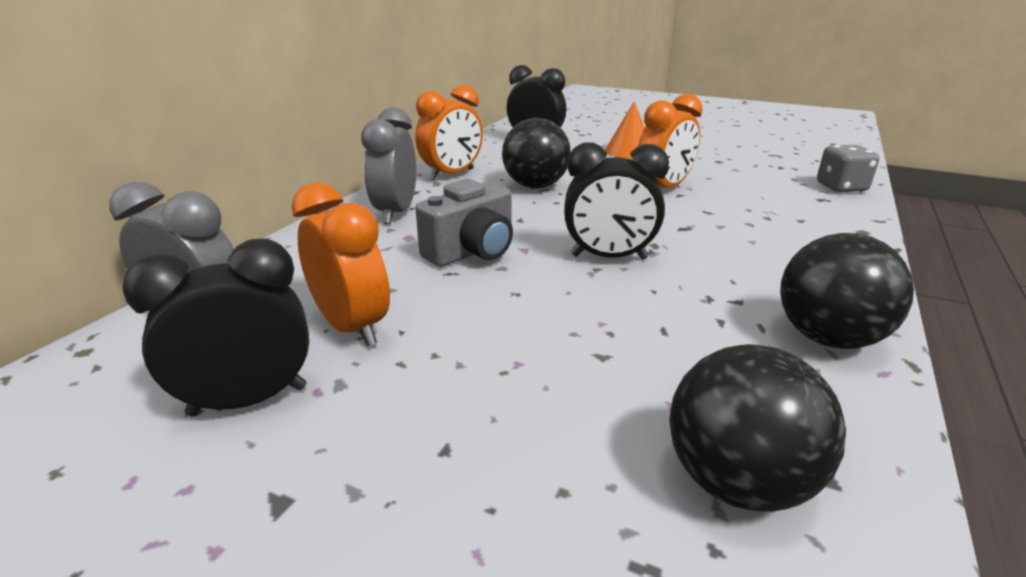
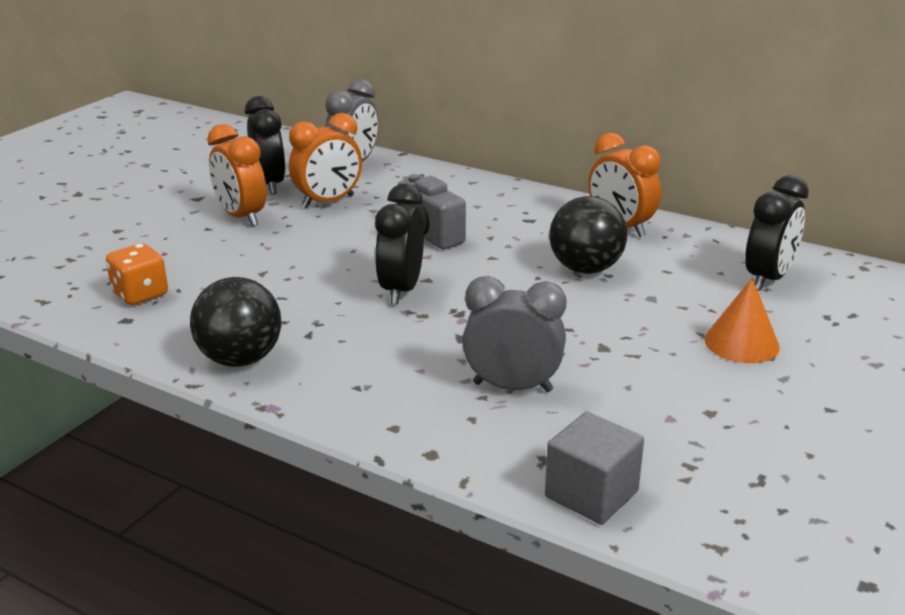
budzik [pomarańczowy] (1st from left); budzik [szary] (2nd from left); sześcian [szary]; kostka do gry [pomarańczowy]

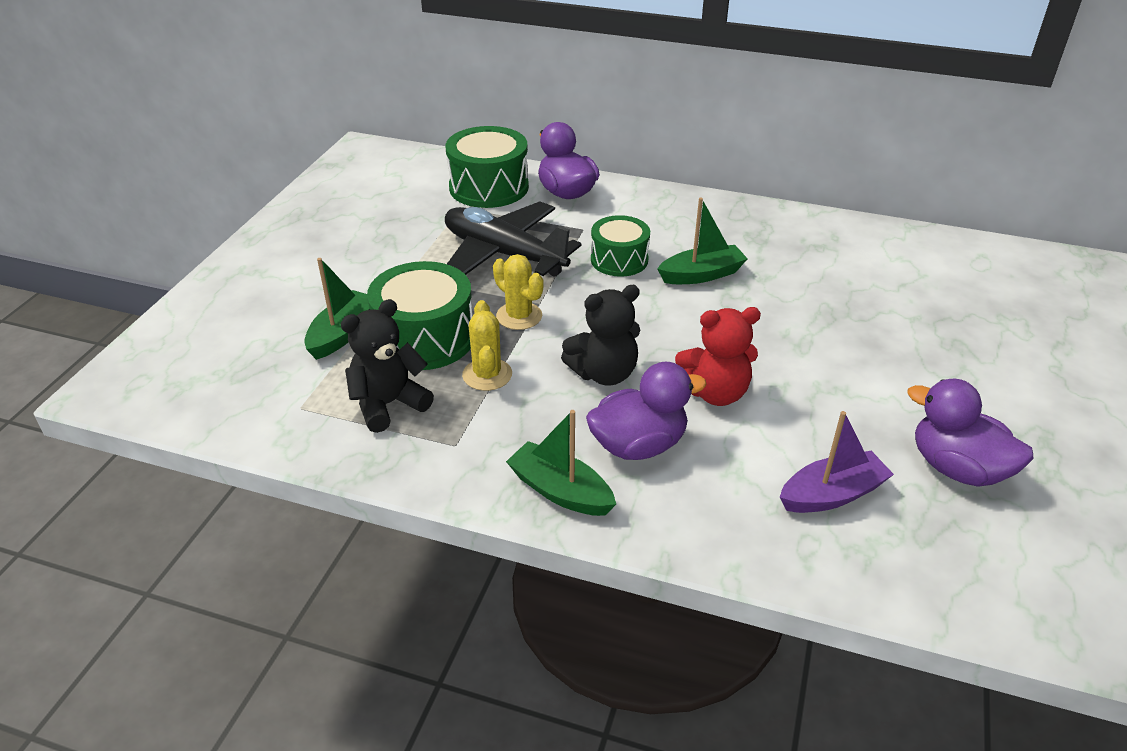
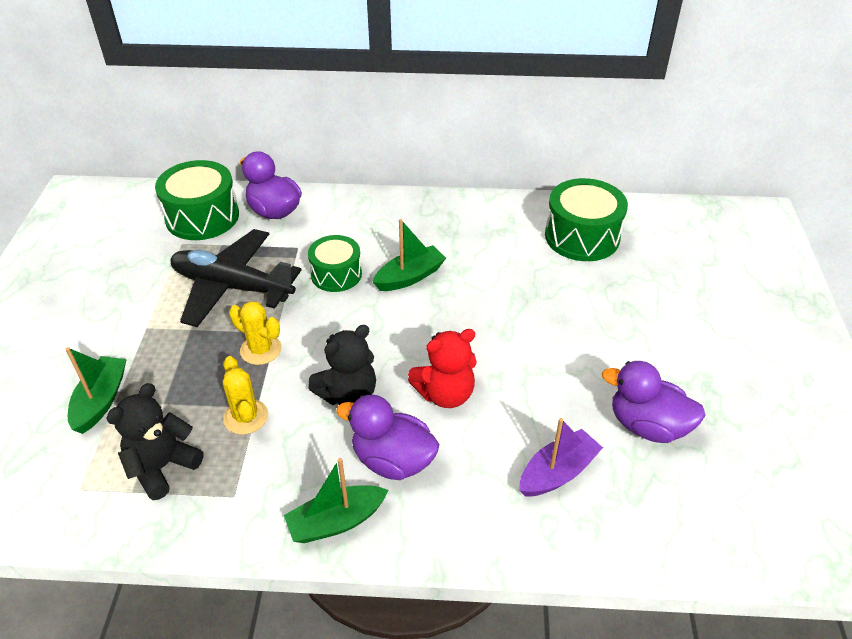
bęben [zielony] (3rd from left); kaczka [fioletowy] (2nd from left); łódka [zielony] (2nd from left)

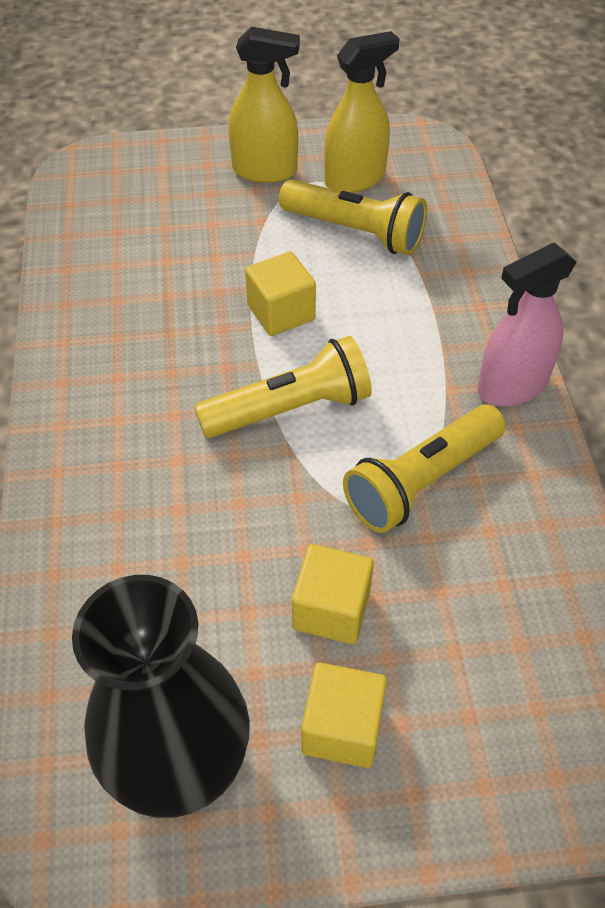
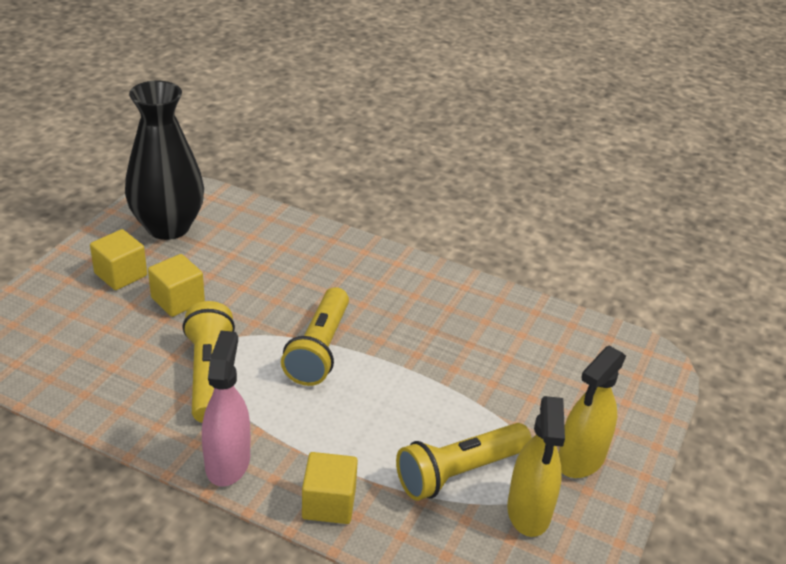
sześcian [żółty] (3rd from left)

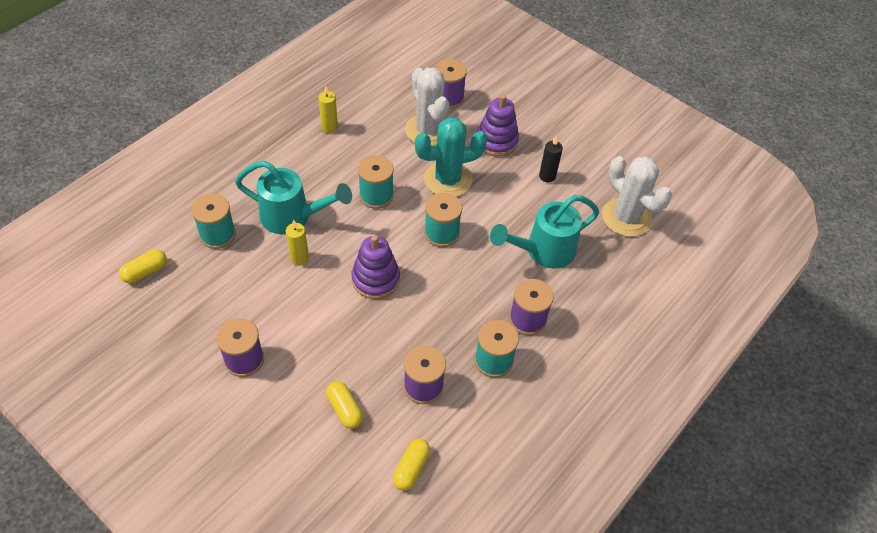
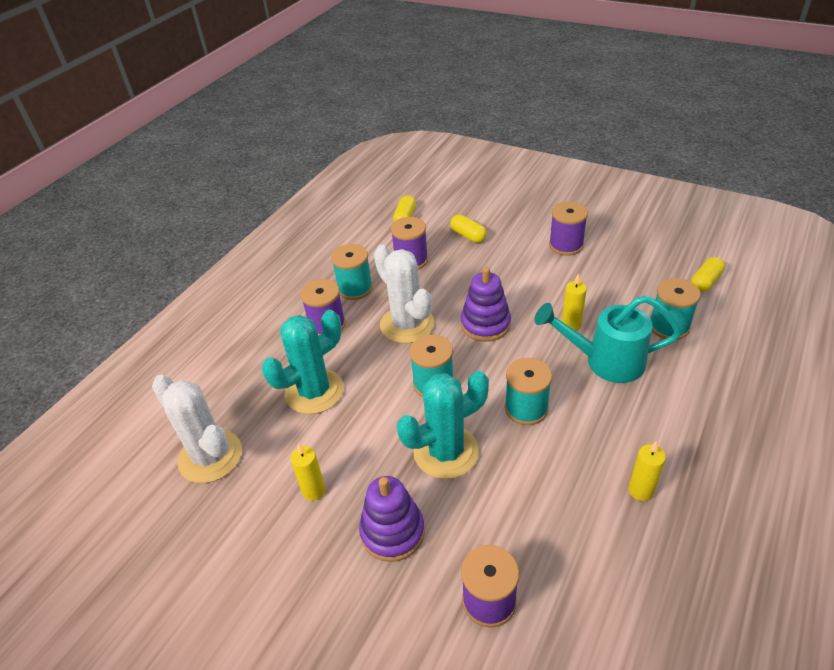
kaktus [biały] (2nd from left); świeca [żółty] (1st from left); kaktus [turkusowy] (1st from left)

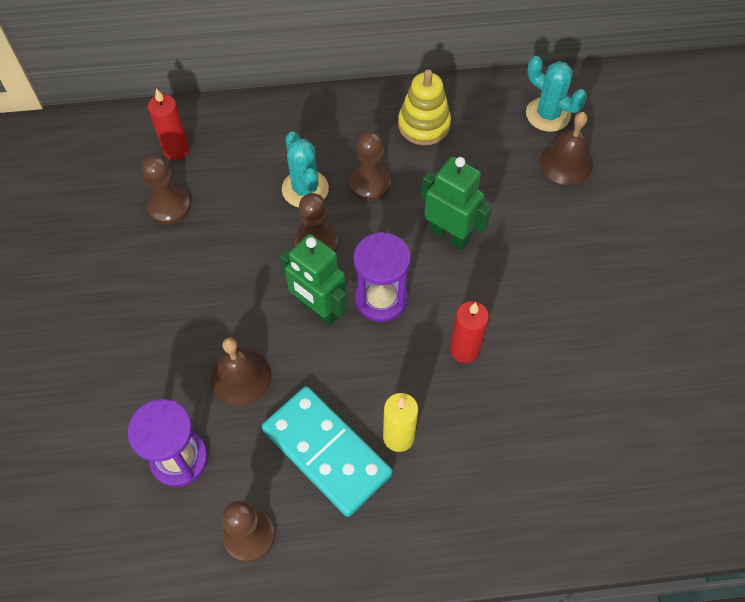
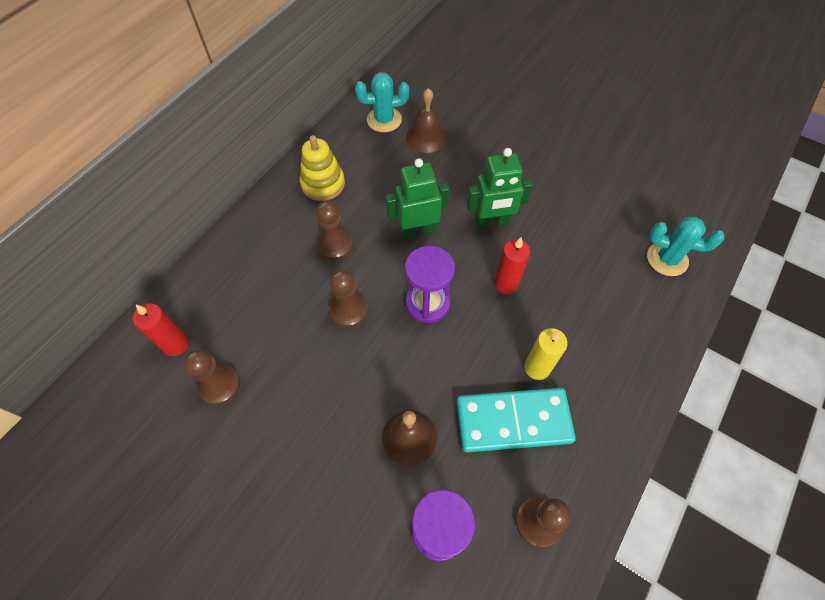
kaktus [turkusowy] (2nd from left); robot [zielony] (2nd from left)

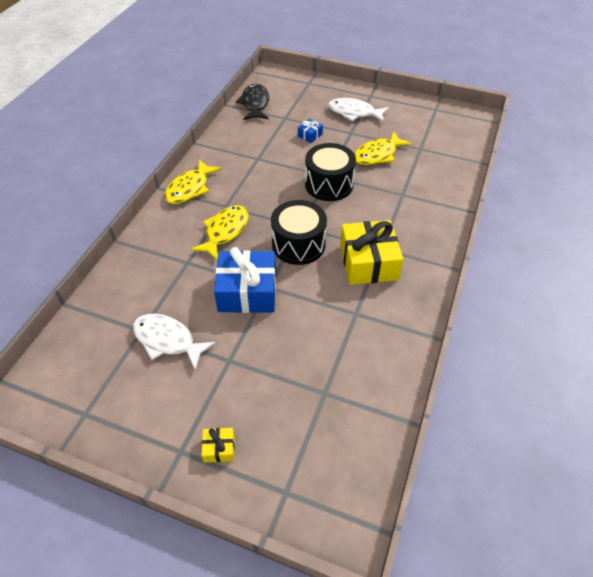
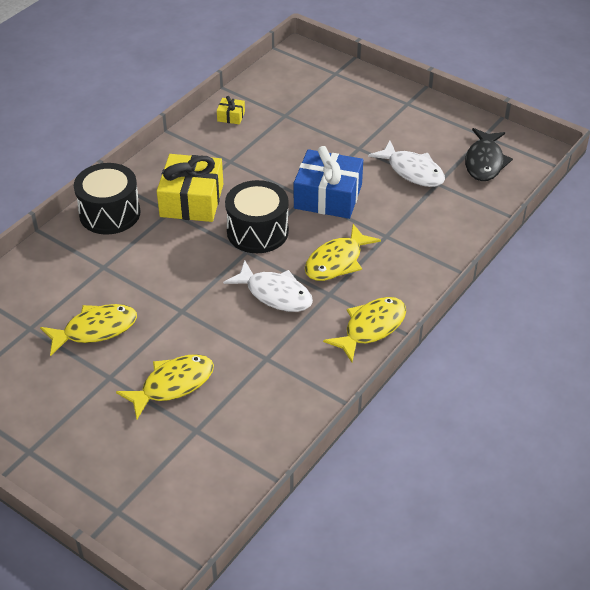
ryba [czarny]; ryba [biały] (1st from left); ryba [żółty] (2nd from left); bęben [czarny] (1st from left); prezent [żółty] (2nd from left)

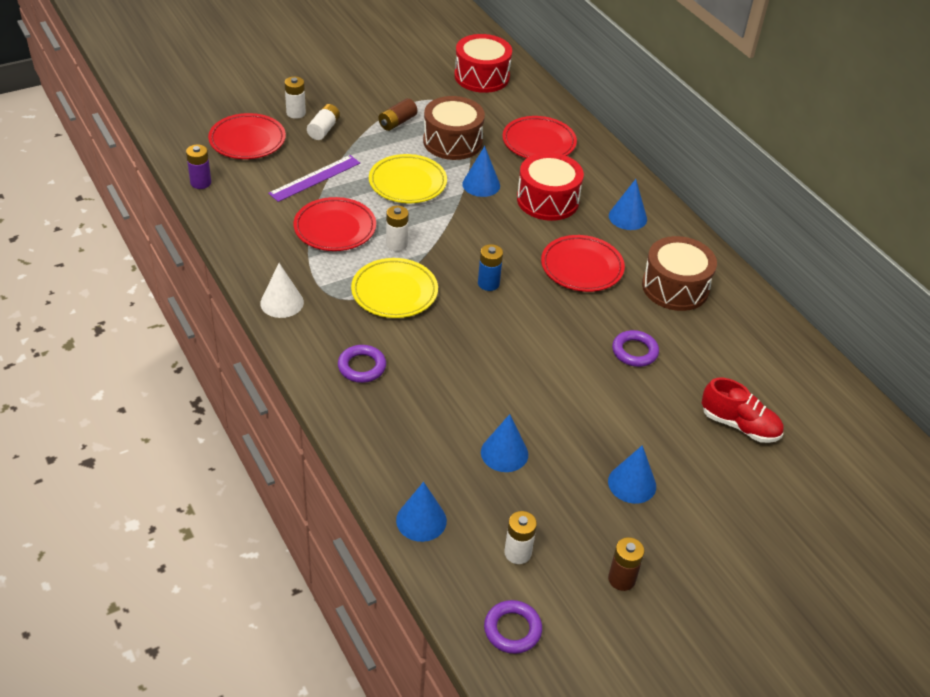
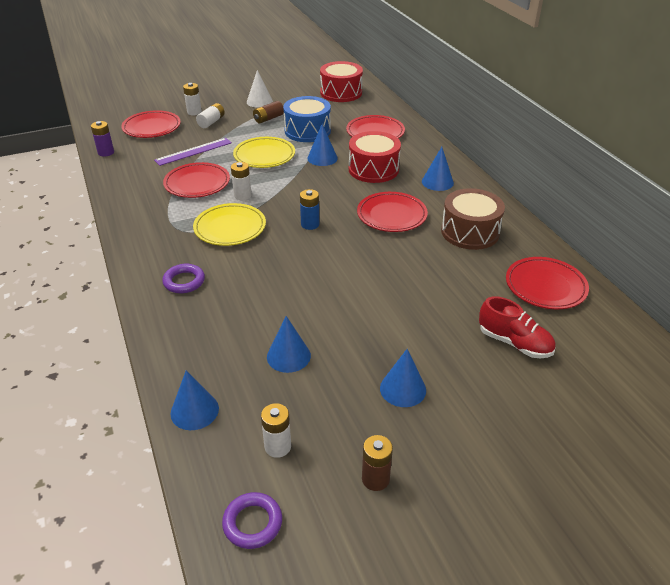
bęben [niebieski]; stożek [biały]; pierścień [fioletowy] (3rd from left in the first image); talerz [czerwony] (5th from left)

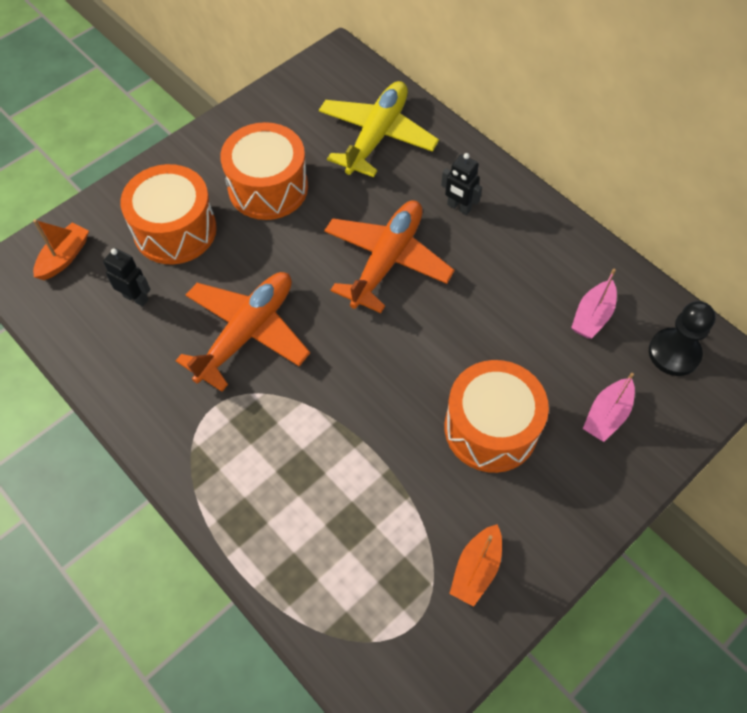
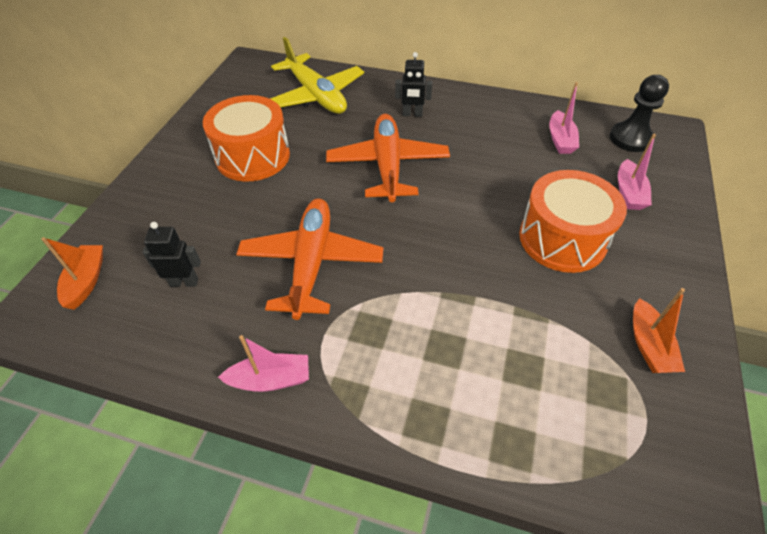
samolot [żółty]; bęben [pomarańczowy] (1st from left in the first image); łódka [różowy] (1st from left)

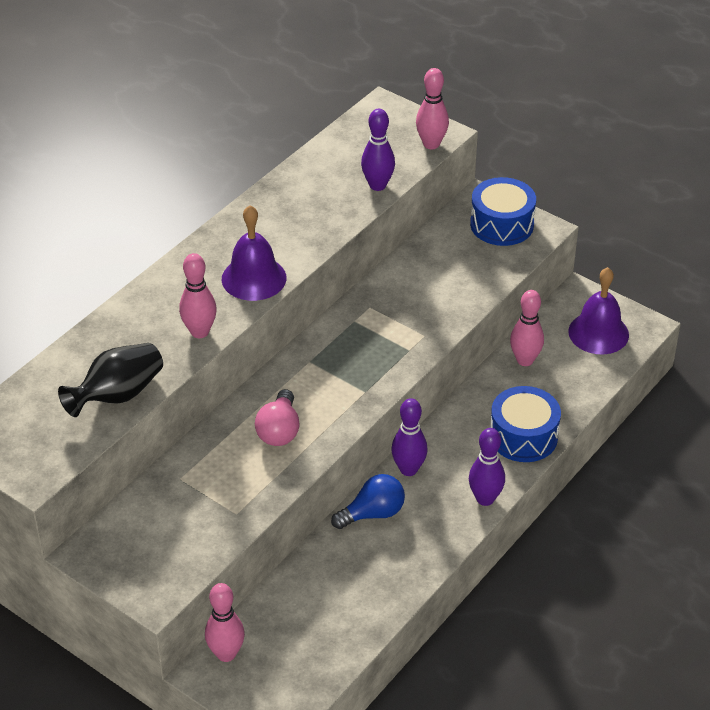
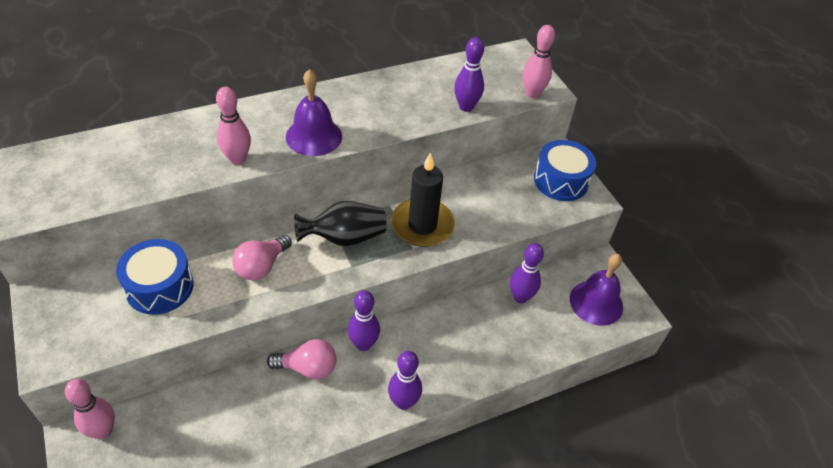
kręgiel [fioletowy] (4th from left); wazon [czarny]; bęben [niebieski] (1st from left); żarówka [różowy] (2nd from left); świeca [czarny]

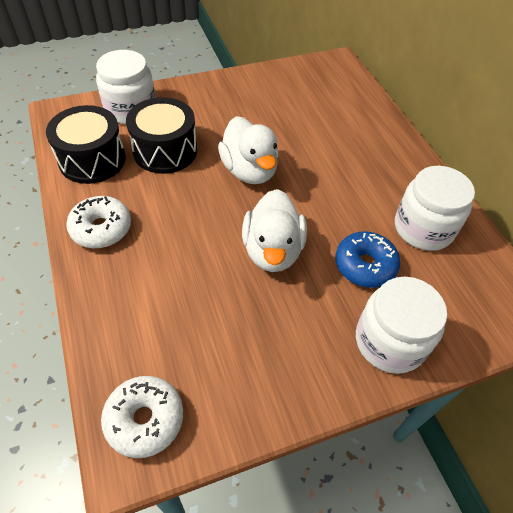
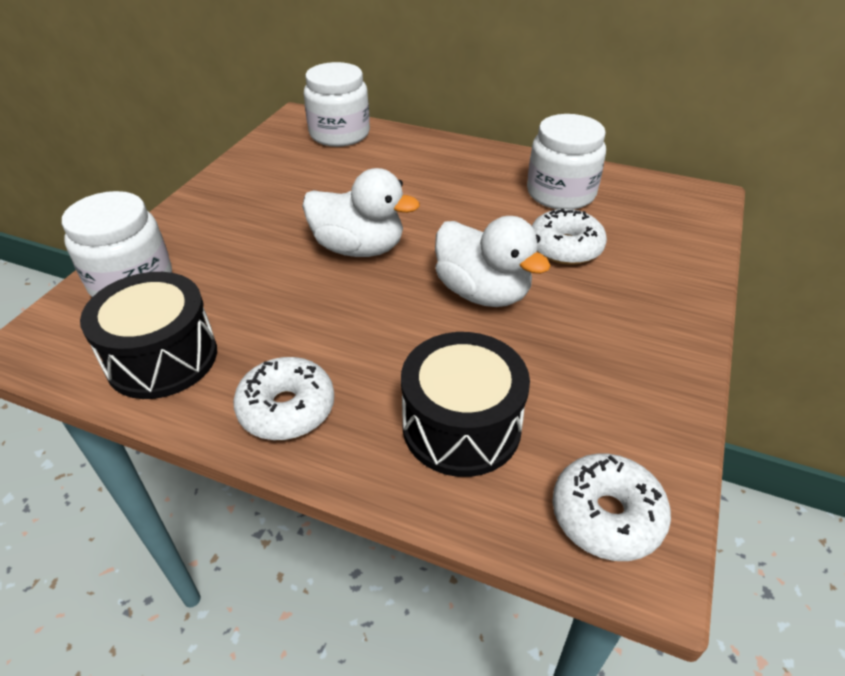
bęben [czarny] (2nd from left); donut [biały] (2nd from left); słoik [biały] (2nd from left)

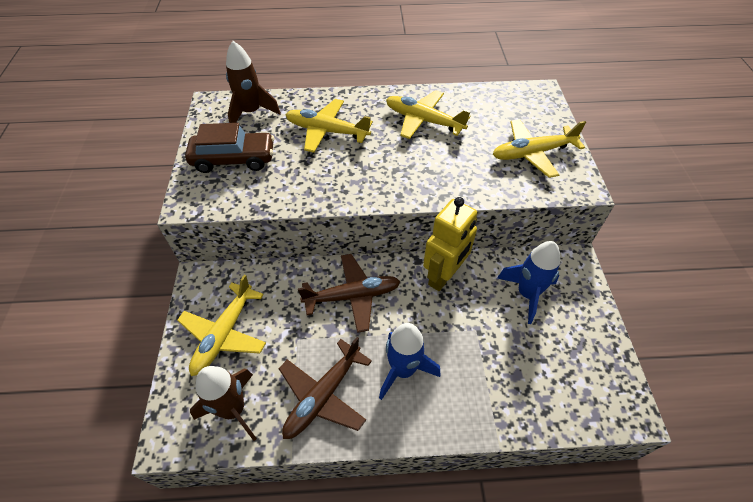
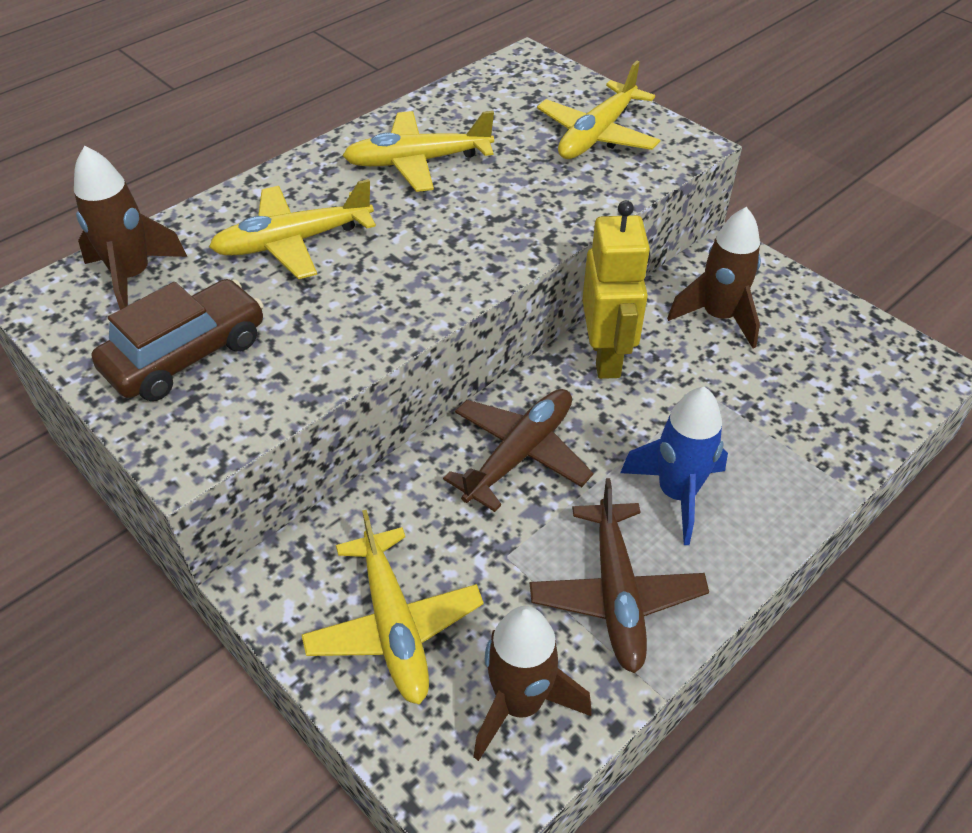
rakieta [brązowy] (3rd from left)

